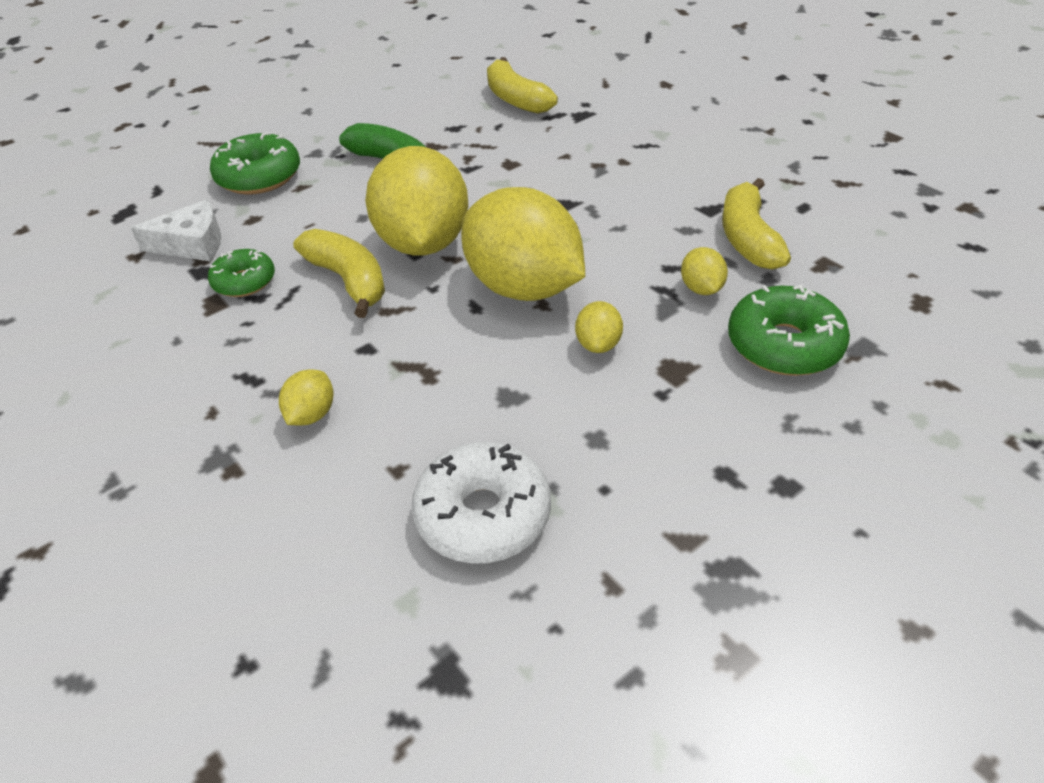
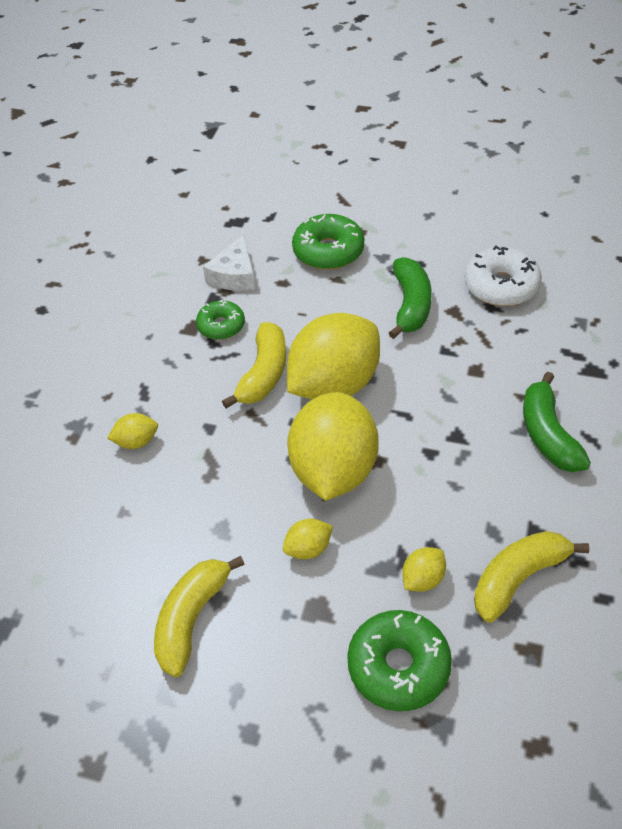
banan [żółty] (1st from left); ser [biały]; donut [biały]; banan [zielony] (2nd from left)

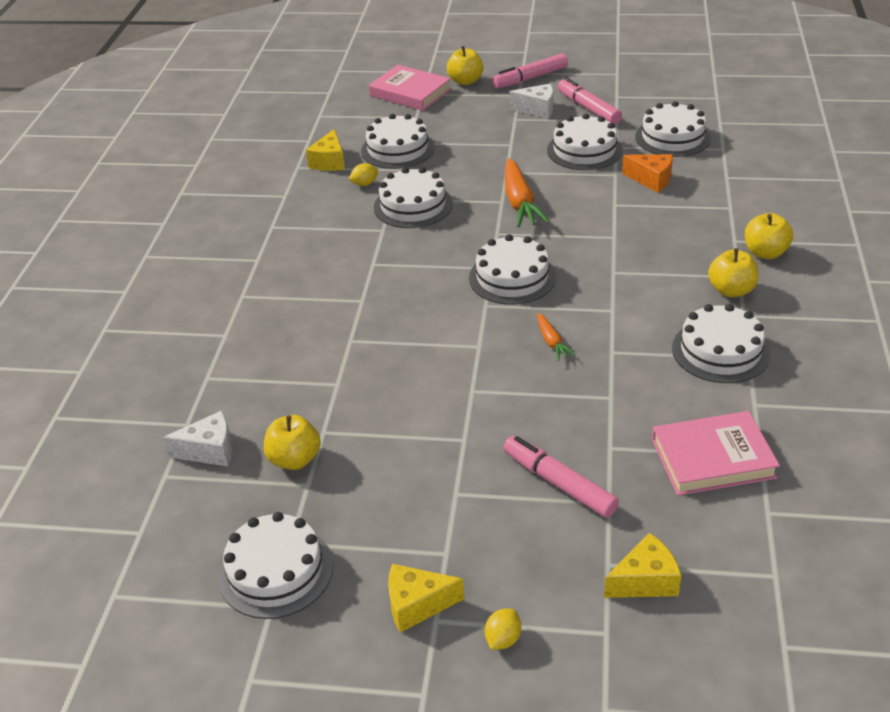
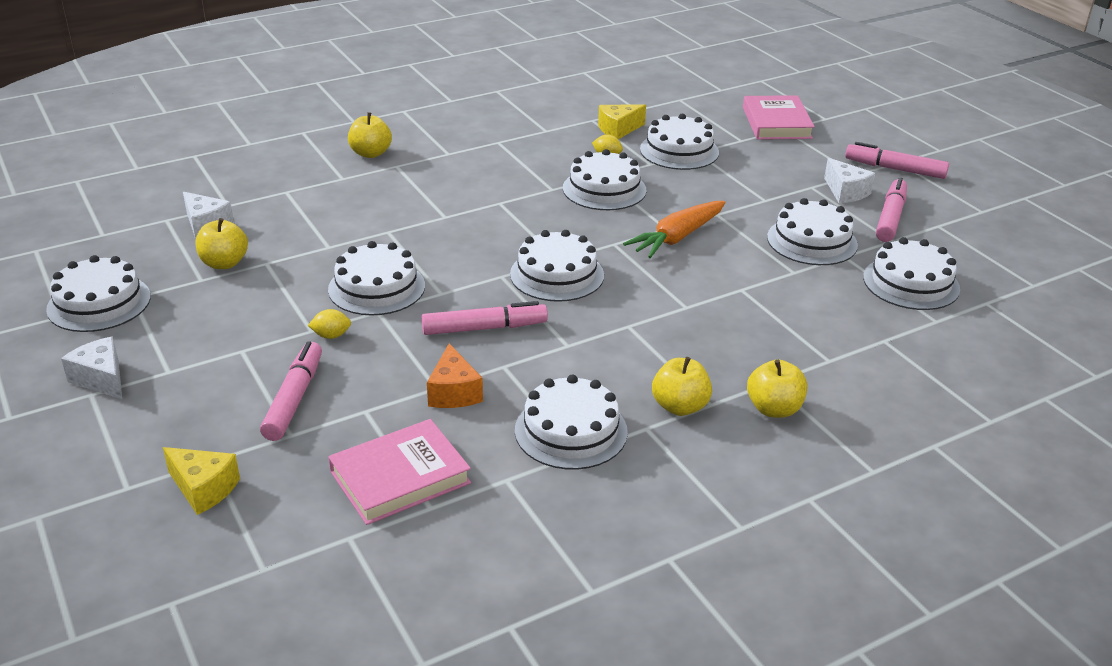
jabłko [żółty] (2nd from left); ser [pomarańczowy]; flamaster [różowy] (2nd from left); książka [różowy] (1st from left); ser [biały] (1st from left); cytryna [żółty] (1st from left); tort [biały] (2nd from left)

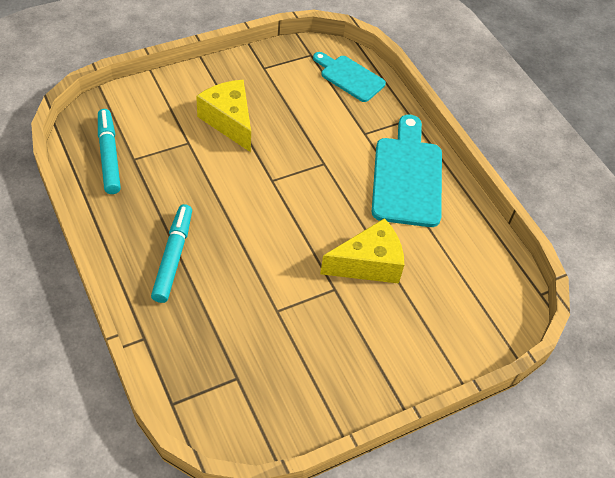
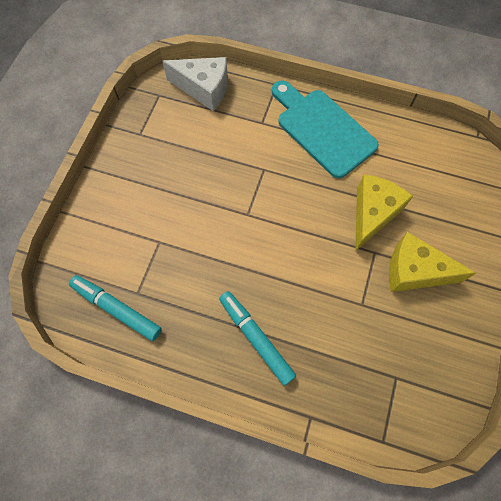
ser [biały]; ser [żółty] (2nd from left)

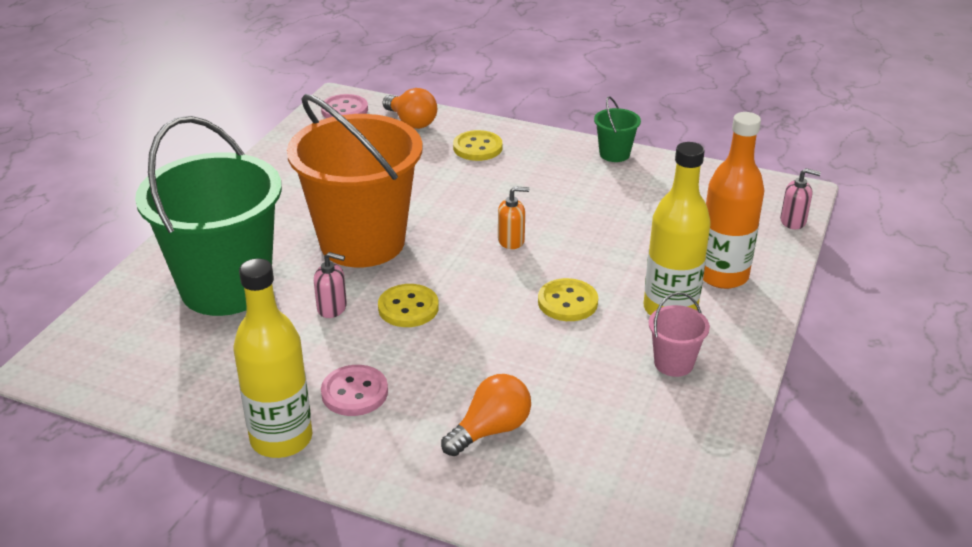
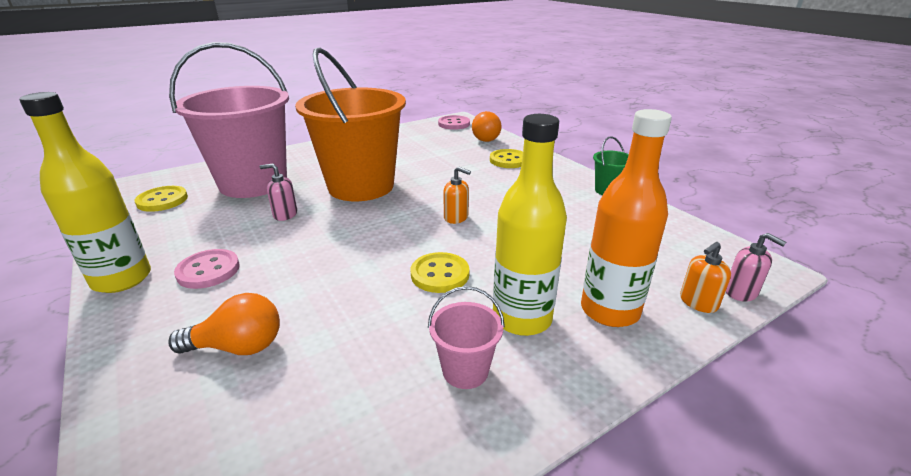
wiadro [różowy] (1st from left); dozownik mydła [różowy] (1st from left); guzik [żółty] (1st from left); dozownik mydła [pomarańczowy] (2nd from left)

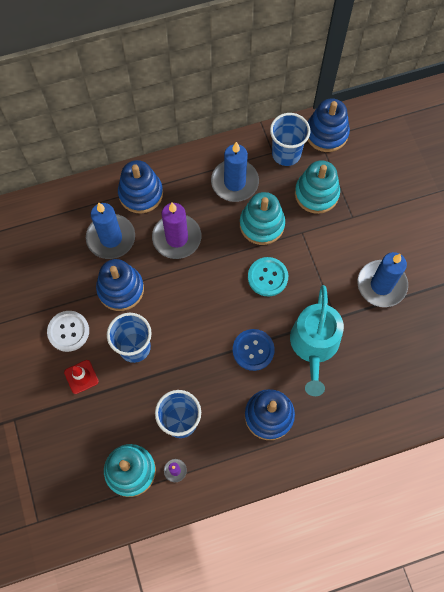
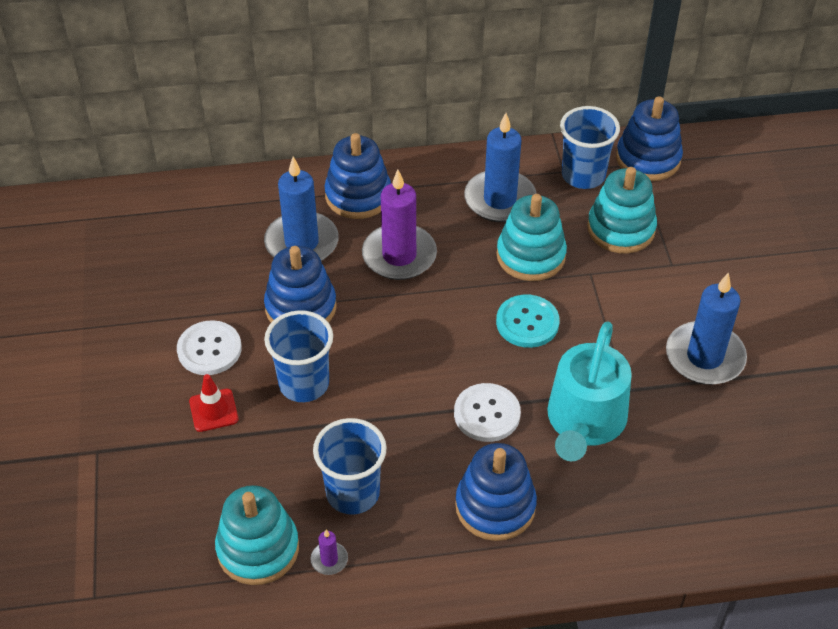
guzik [biały] (2nd from left)

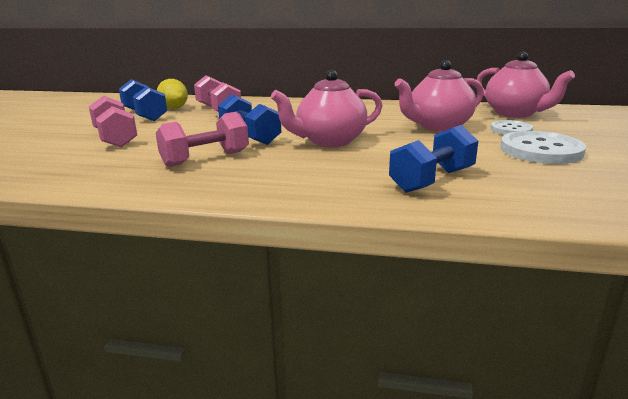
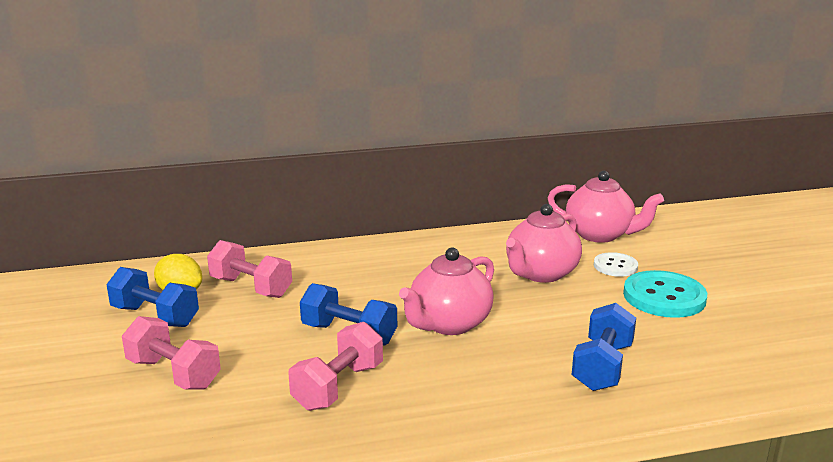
guzik [turkusowy]

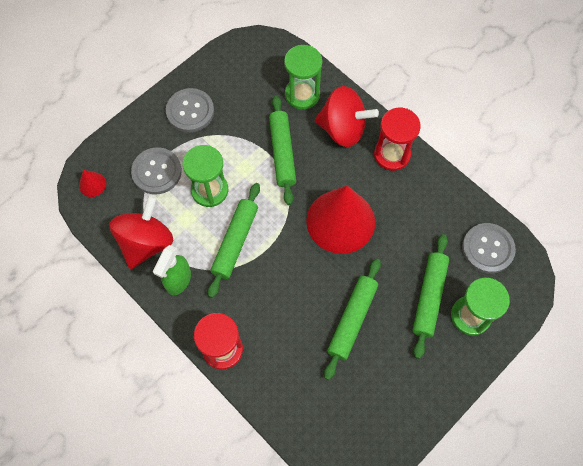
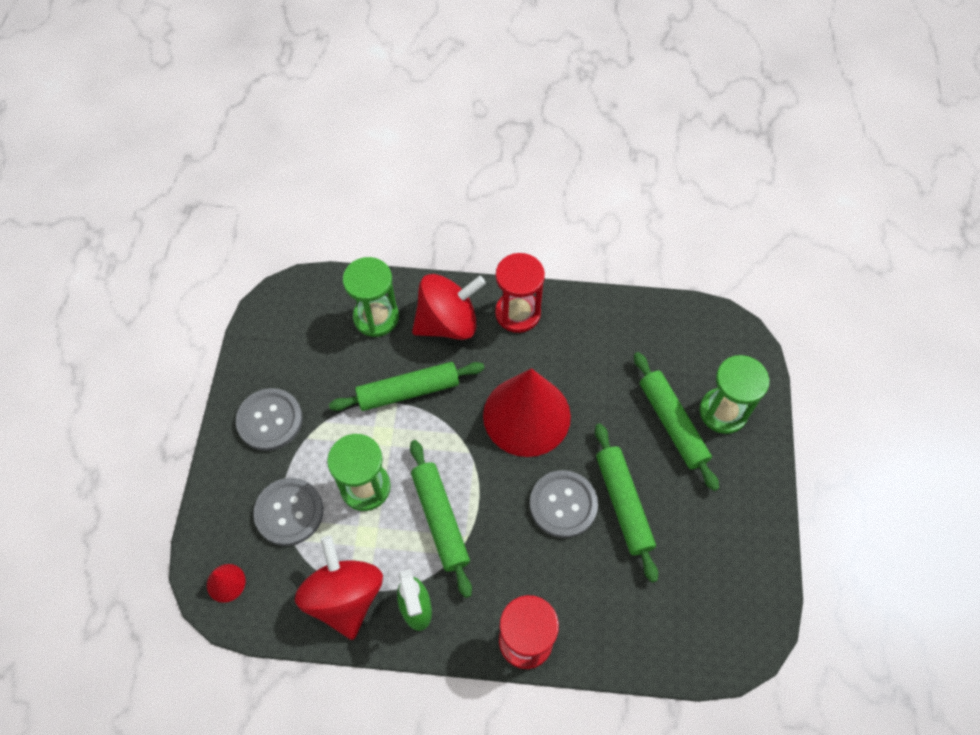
wałek do ciasta [zielony] (1st from left); guzik [szary] (3rd from left)

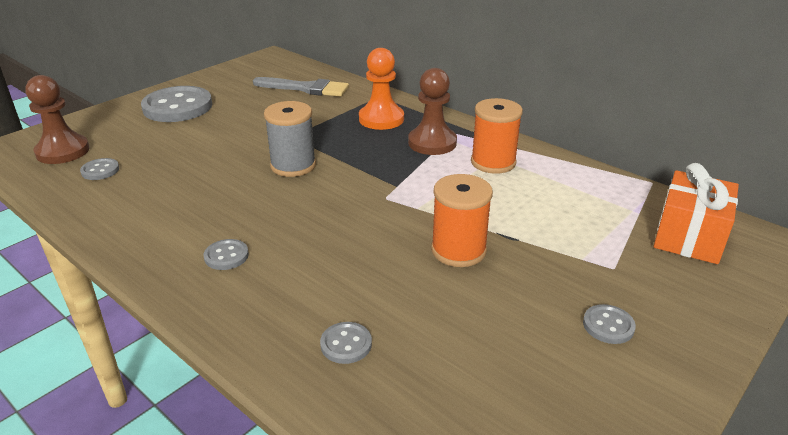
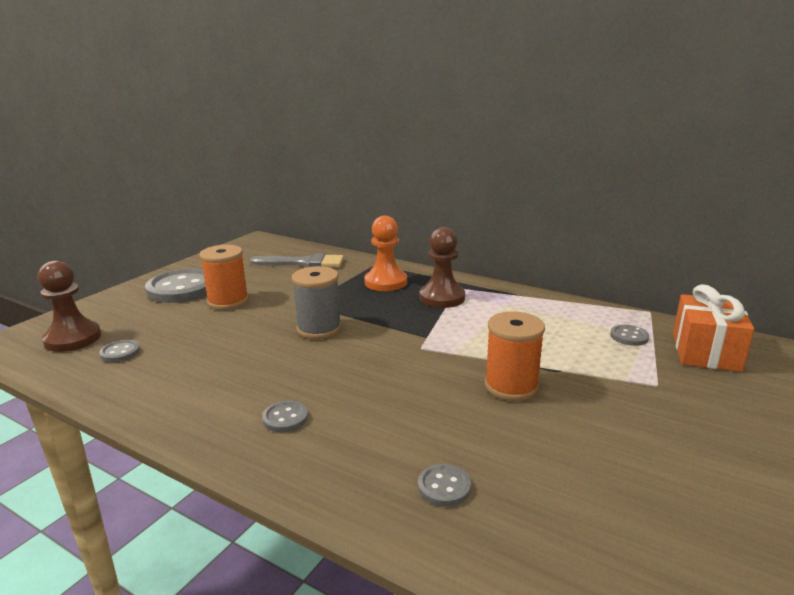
szpulka [pomarańczowy] (1st from left); guzik [szary] (5th from left)

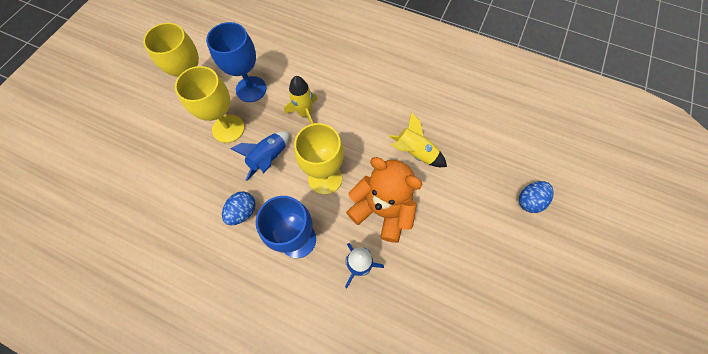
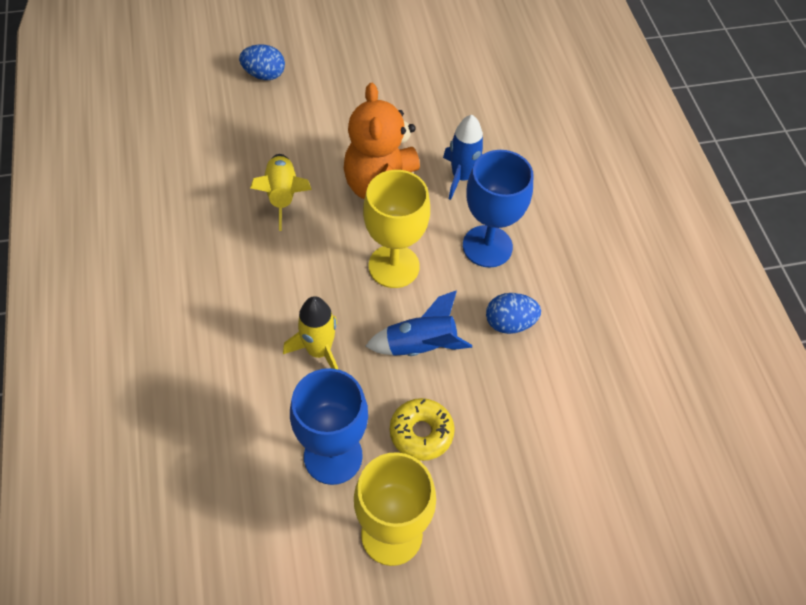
donut [żółty]

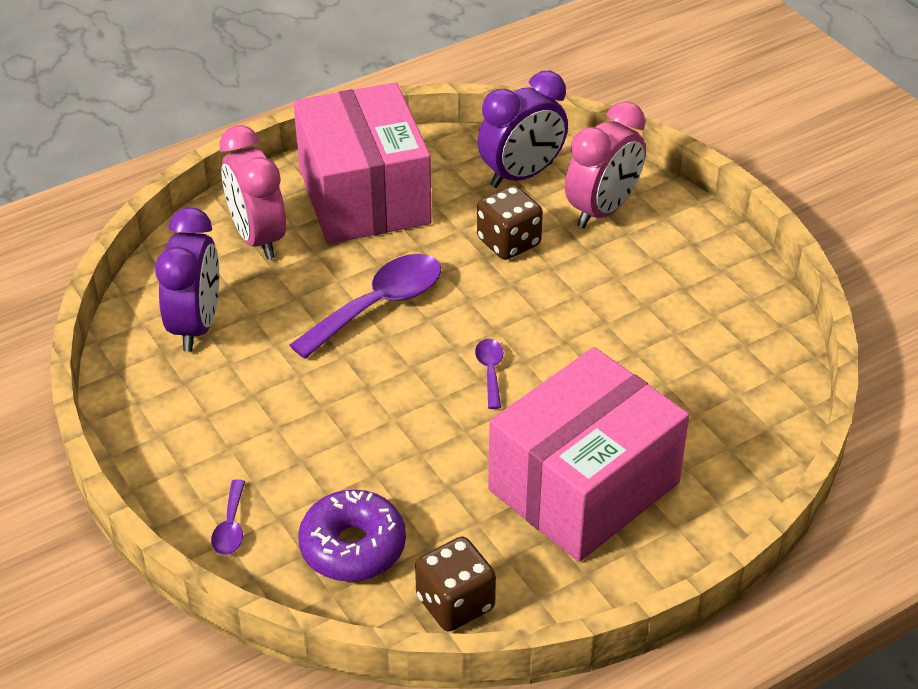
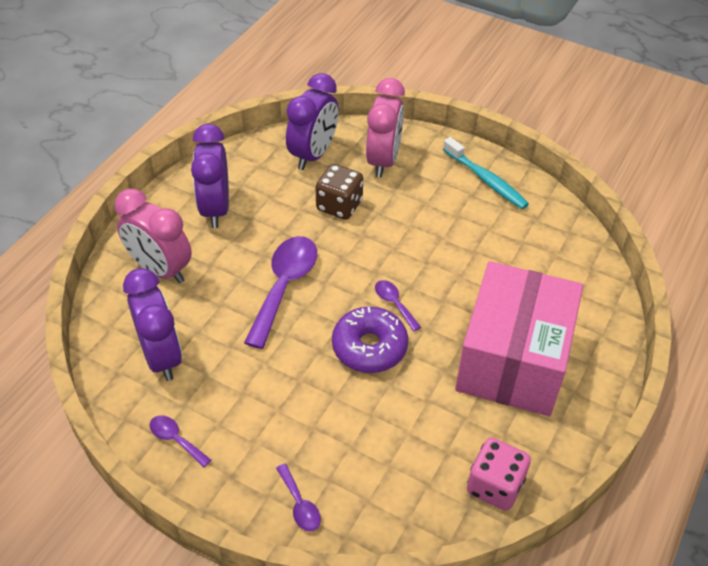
budzik [fioletowy] (2nd from left); donut [fioletowy]; kostka do gry [różowy]; szczoteczka do zębów [turkusowy]; łyżka [fioletowy] (1st from left)

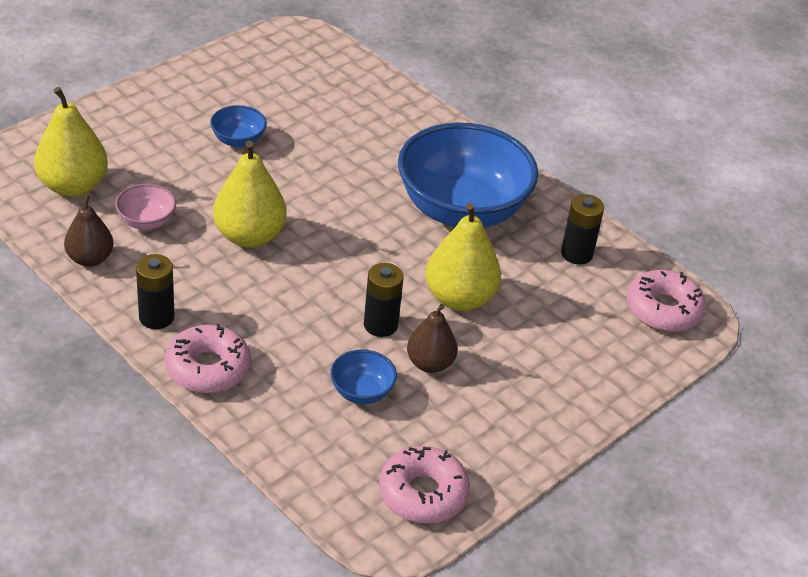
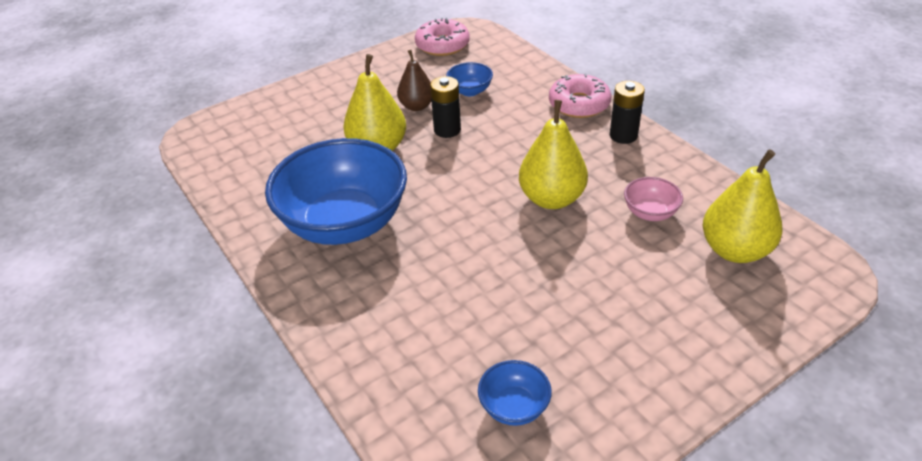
miska [niebieski] (3rd from left); gruszka [brązowy] (1st from left in the first image); bateria [czarny] (3rd from left in the first image); donut [różowy] (3rd from left in the first image)

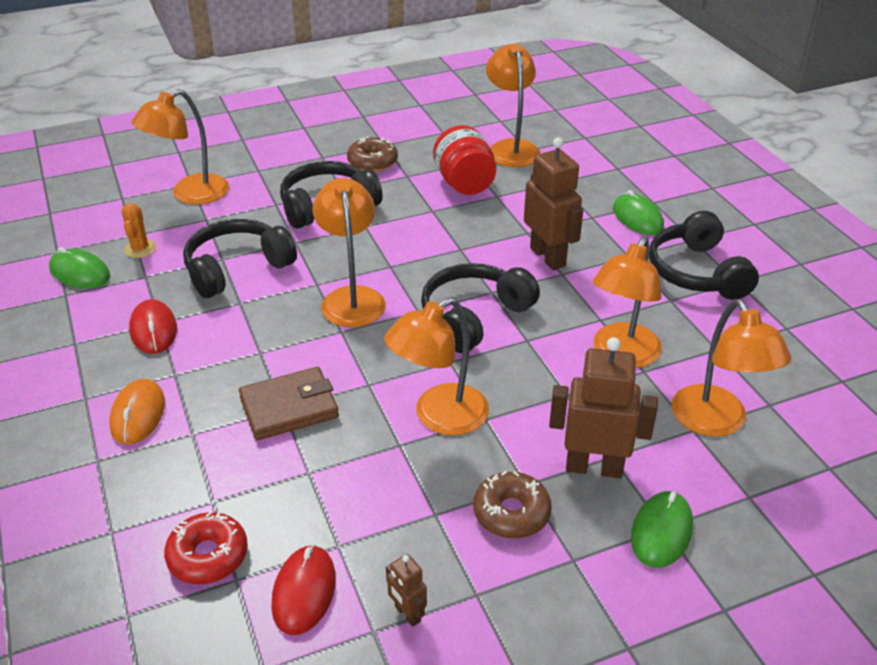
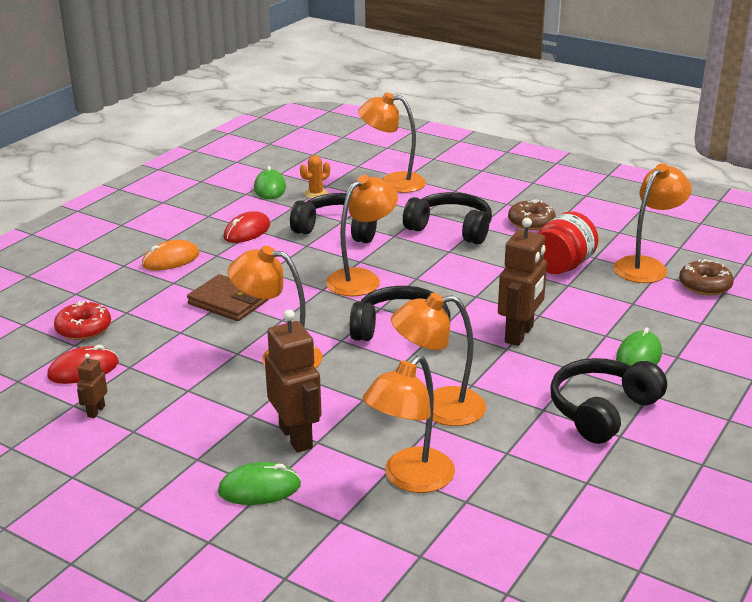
donut [brązowy] (2nd from left)

